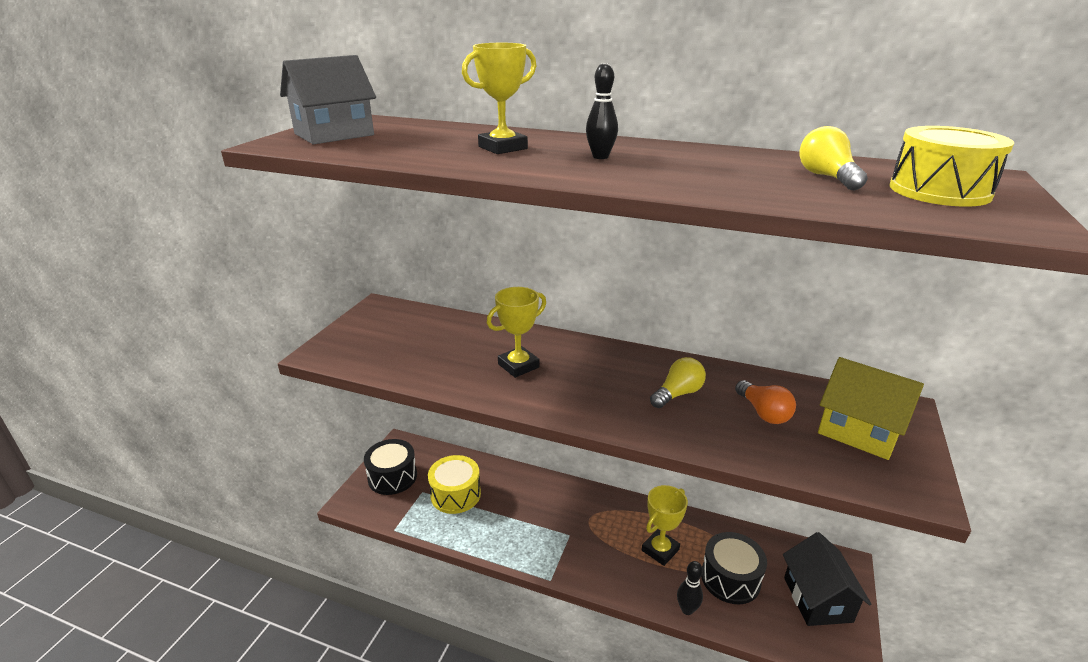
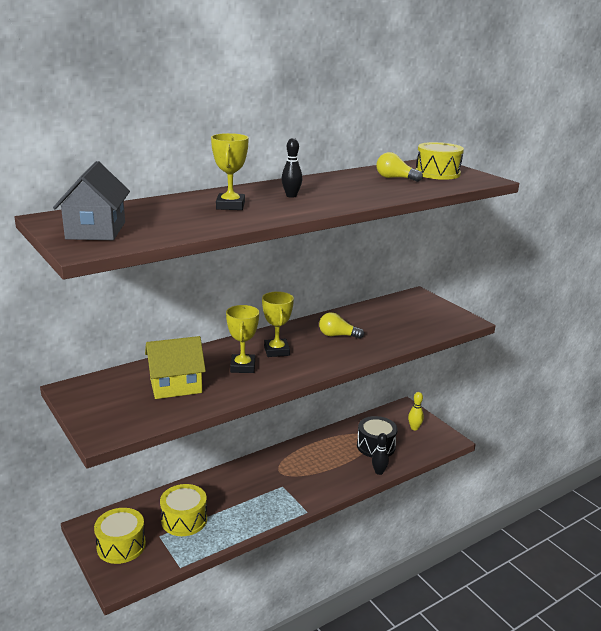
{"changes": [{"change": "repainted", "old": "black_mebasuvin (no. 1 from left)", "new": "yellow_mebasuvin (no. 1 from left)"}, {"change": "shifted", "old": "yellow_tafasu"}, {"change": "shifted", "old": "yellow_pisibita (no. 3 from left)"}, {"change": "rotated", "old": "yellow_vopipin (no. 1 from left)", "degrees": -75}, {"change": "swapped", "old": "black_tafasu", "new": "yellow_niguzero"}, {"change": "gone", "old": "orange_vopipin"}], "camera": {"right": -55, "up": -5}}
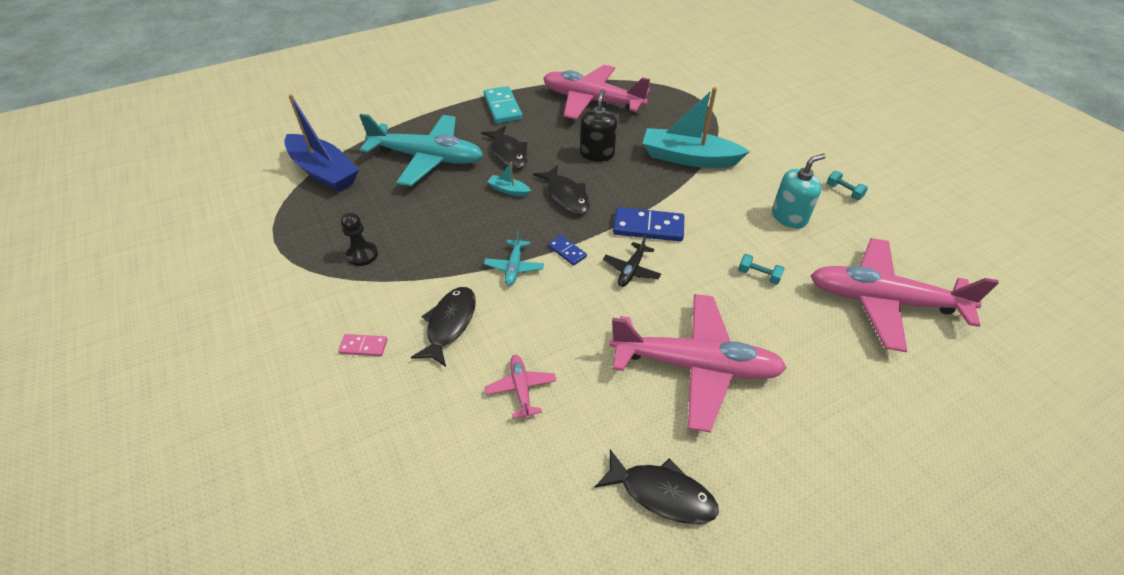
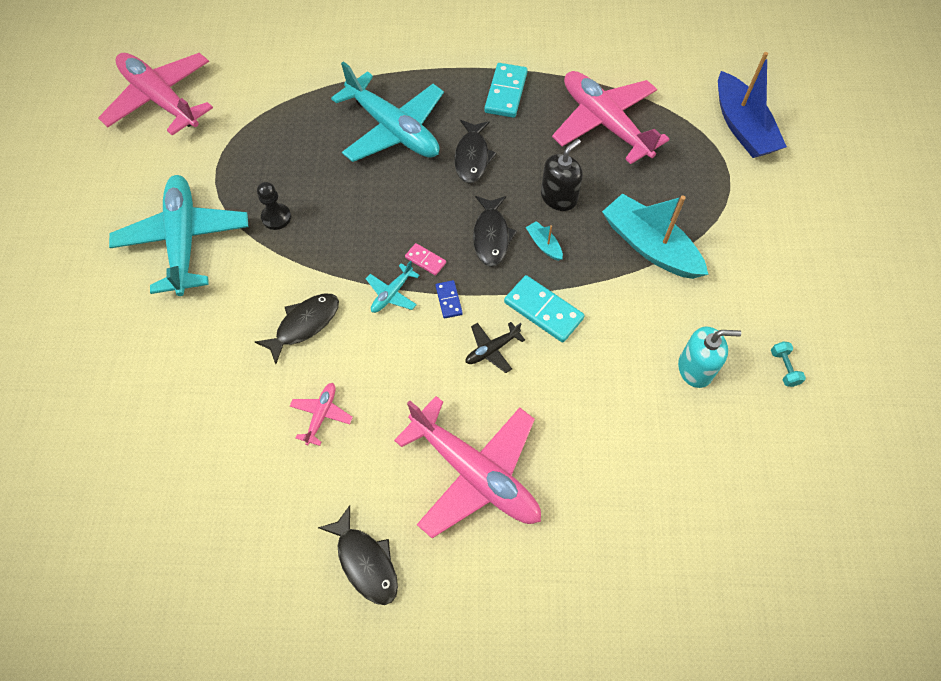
{"changes": [{"change": "shifted", "old": "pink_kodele (no. 4 from left in the first image)", "new": "pink_kodele (no. 1 from left)"}, {"change": "new", "new": "turquoise_kodele (no. 1 from left)"}, {"change": "shifted", "old": "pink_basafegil"}, {"change": "repainted", "old": "blue_basafegil (no. 2 from left)", "new": "turquoise_basafegil (no. 2 from left)"}, {"change": "shifted", "old": "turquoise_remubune (no. 1 from left)"}, {"change": "shifted", "old": "blue_remubune"}, {"change": "gone", "old": "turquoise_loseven (no. 1 from left)"}], "camera": {"right": 30, "up": 15}}
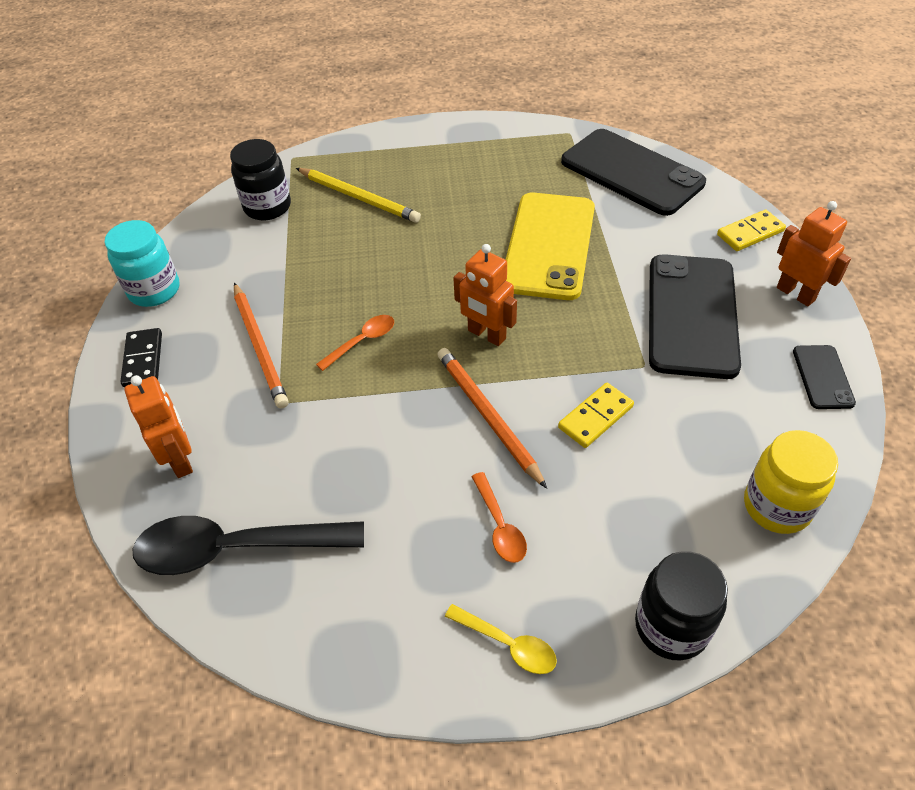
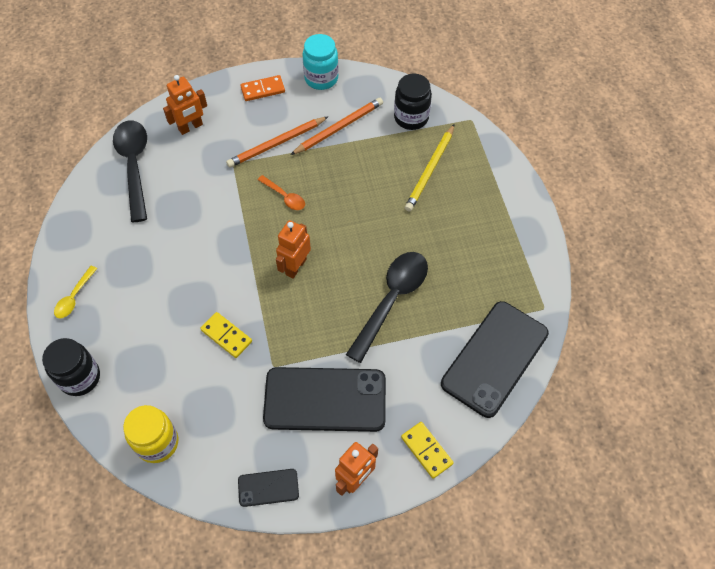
{"changes": [{"change": "repainted", "old": "black_basafegil", "new": "orange_basafegil"}, {"change": "shifted", "old": "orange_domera (no. 2 from left)"}, {"change": "swapped", "old": "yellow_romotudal", "new": "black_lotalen (no. 2 from left)"}, {"change": "gone", "old": "orange_lotalen (no. 2 from left)"}], "camera": {"right": 80, "up": 10}}
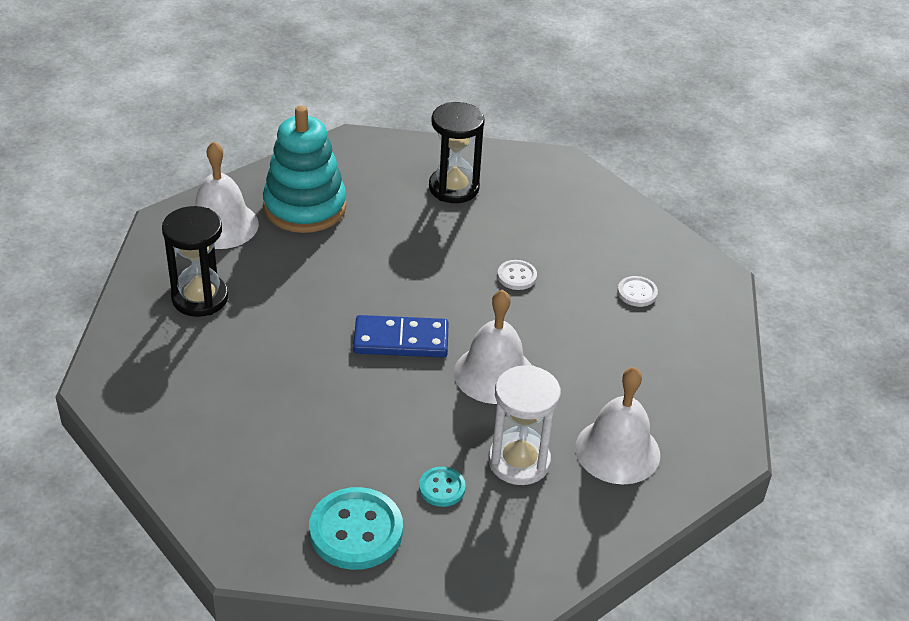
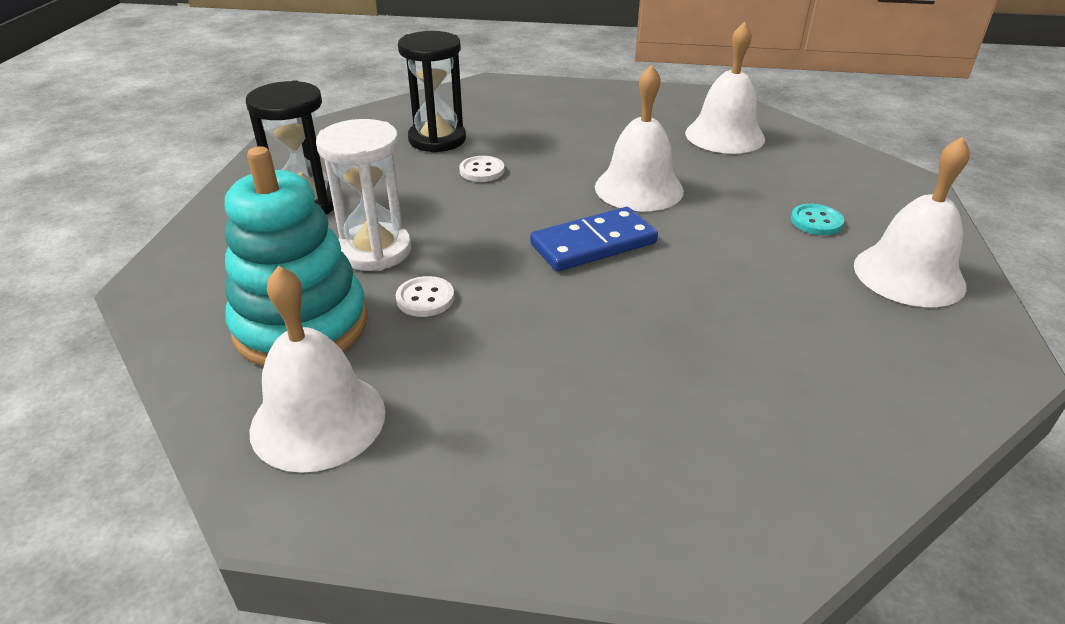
{"changes": [{"change": "shifted", "old": "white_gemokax"}, {"change": "shifted", "old": "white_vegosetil (no. 2 from left in the first image)", "new": "white_vegosetil (no. 1 from left)"}, {"change": "shifted", "old": "black_gemokax (no. 1 from left in the first image)", "new": "black_gemokax (no. 2 from left)"}, {"change": "rotated", "old": "blue_basafegil", "degrees": 60}, {"change": "swapped", "old": "turquoise_vegosetil (no. 1 from left)", "new": "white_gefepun (no. 4 from left)"}], "camera": {"right": -85, "up": -5}}
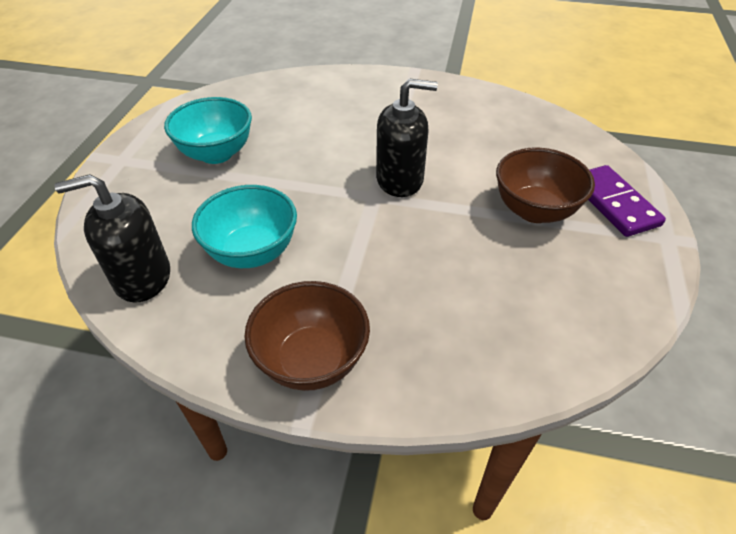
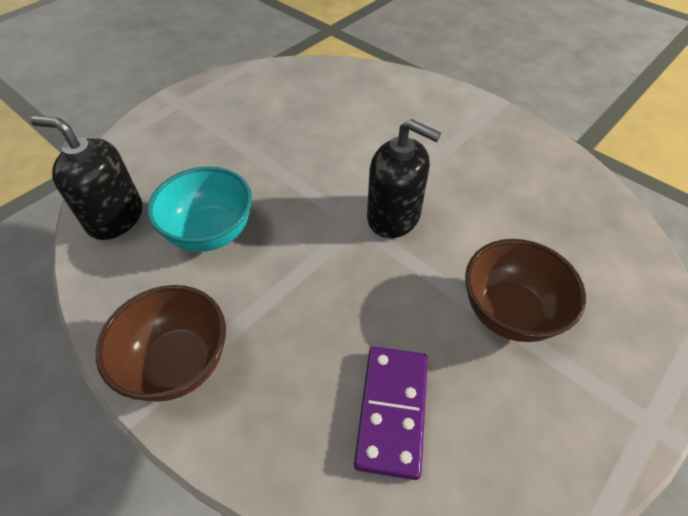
{"changes": [{"change": "shifted", "old": "purple_basafegil"}, {"change": "gone", "old": "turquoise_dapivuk (no. 1 from left)"}], "camera": {"right": 30, "up": 5}}
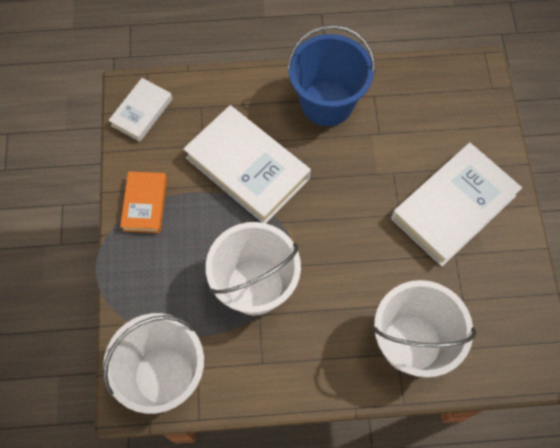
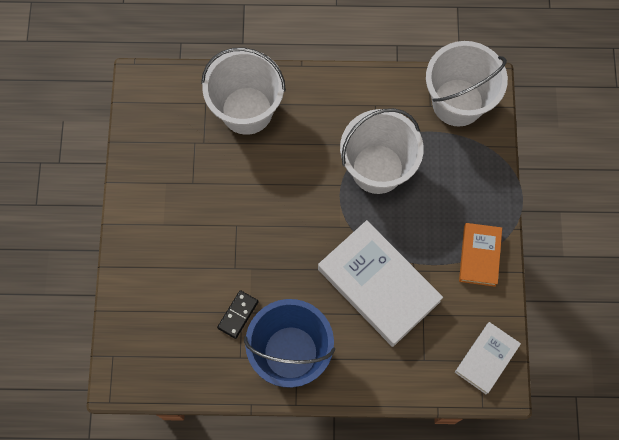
{"changes": [{"change": "new", "new": "black_basafegil"}, {"change": "gone", "old": "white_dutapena (no. 3 from left)"}], "camera": {"right": -175, "up": 5}}
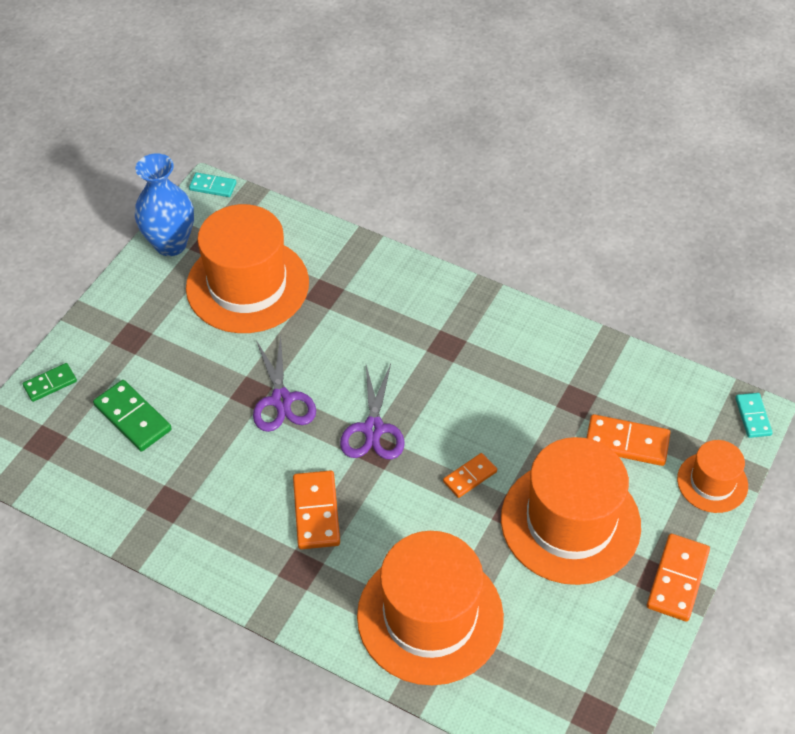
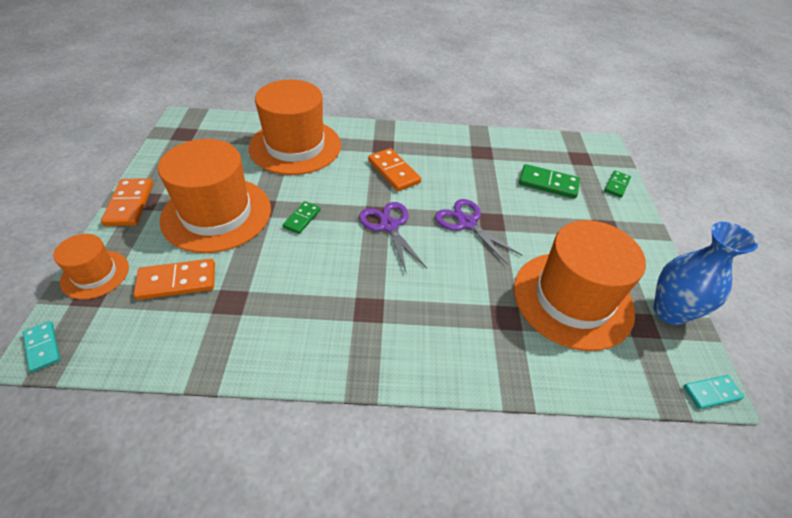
{"changes": [{"change": "repainted", "old": "orange_basafegil (no. 2 from left)", "new": "green_basafegil (no. 1 from left)"}], "camera": {"right": 150, "up": -5}}
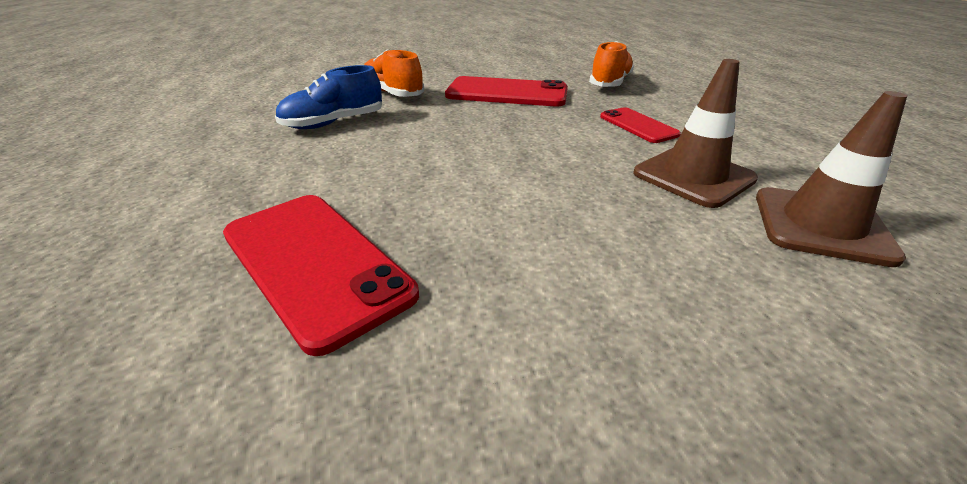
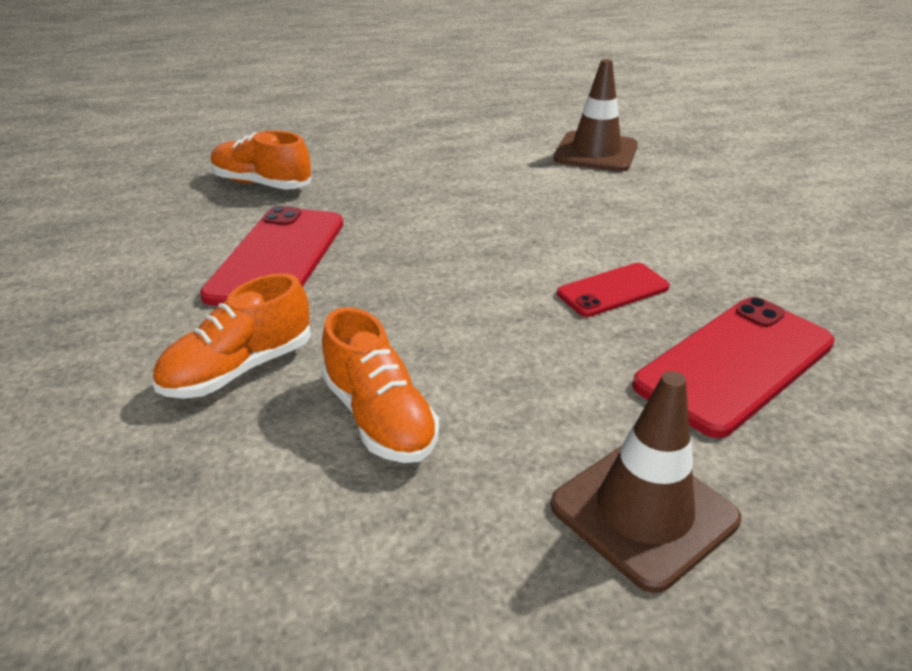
{"changes": [{"change": "repainted", "old": "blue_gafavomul", "new": "orange_gafavomul (no. 3 from left)"}, {"change": "shifted", "old": "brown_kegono (no. 1 from left in the first image)", "new": "brown_kegono (no. 2 from left)"}, {"change": "shifted", "old": "red_romotudal (no. 3 from left in the first image)", "new": "red_romotudal (no. 2 from left)"}], "camera": {"right": -90, "up": 0}}
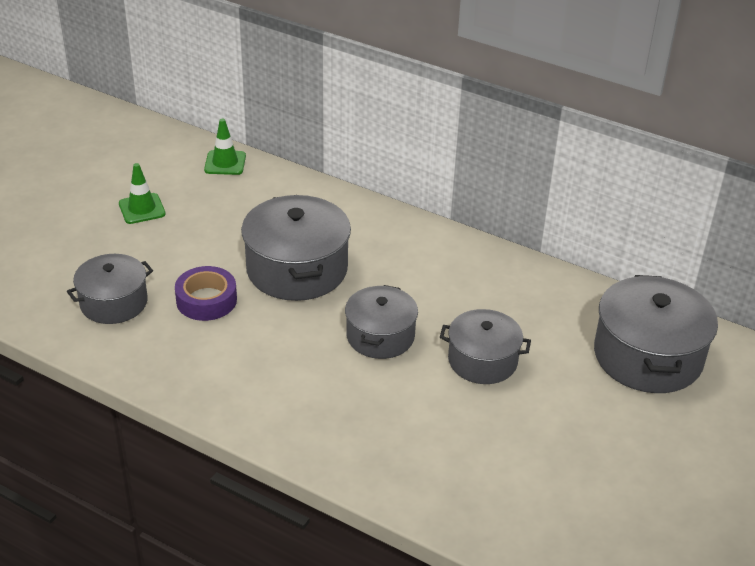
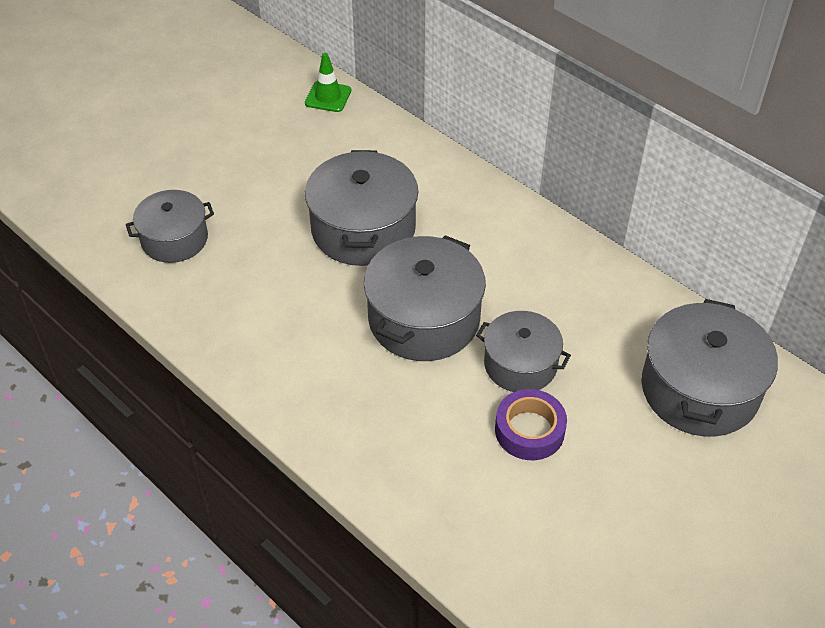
{"changes": [{"change": "scaled", "old": "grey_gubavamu (no. 3 from left)", "factor": 1.57}, {"change": "shifted", "old": "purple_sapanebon"}, {"change": "gone", "old": "green_kegono (no. 1 from left)"}], "camera": {"right": 15, "up": 10}}
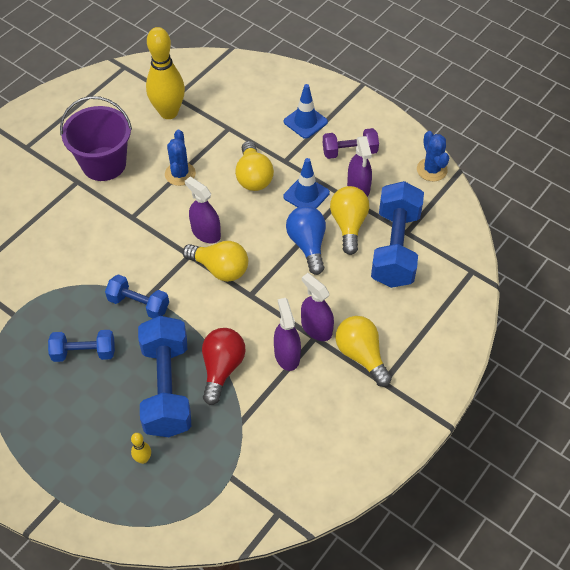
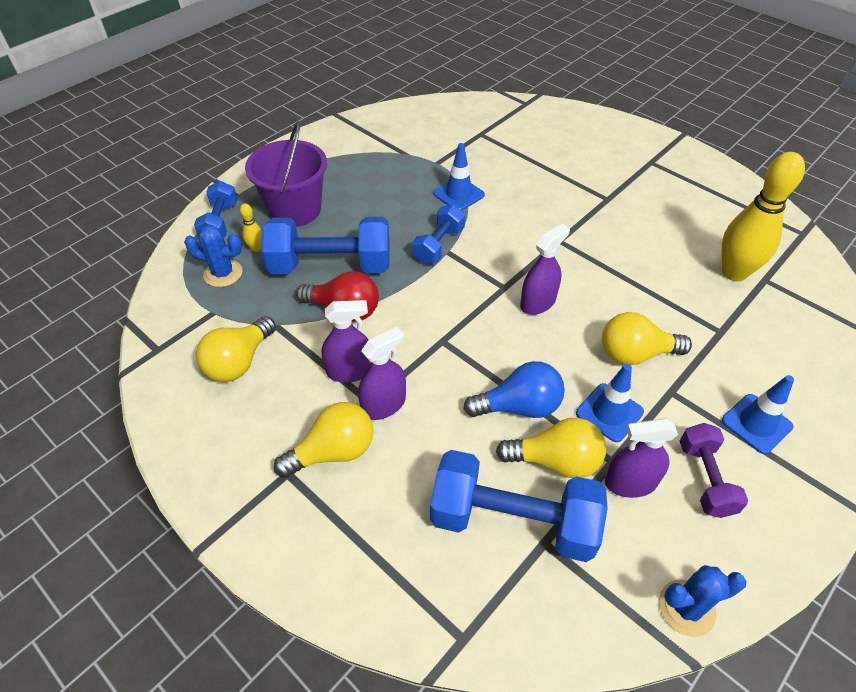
{"changes": [{"change": "shifted", "old": "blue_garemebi (no. 1 from left)"}, {"change": "shifted", "old": "blue_loseven (no. 1 from left)"}, {"change": "shifted", "old": "yellow_vopipin (no. 1 from left)"}, {"change": "shifted", "old": "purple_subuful"}, {"change": "new", "new": "blue_kegono (no. 1 from left)"}], "camera": {"right": 95, "up": -5}}
